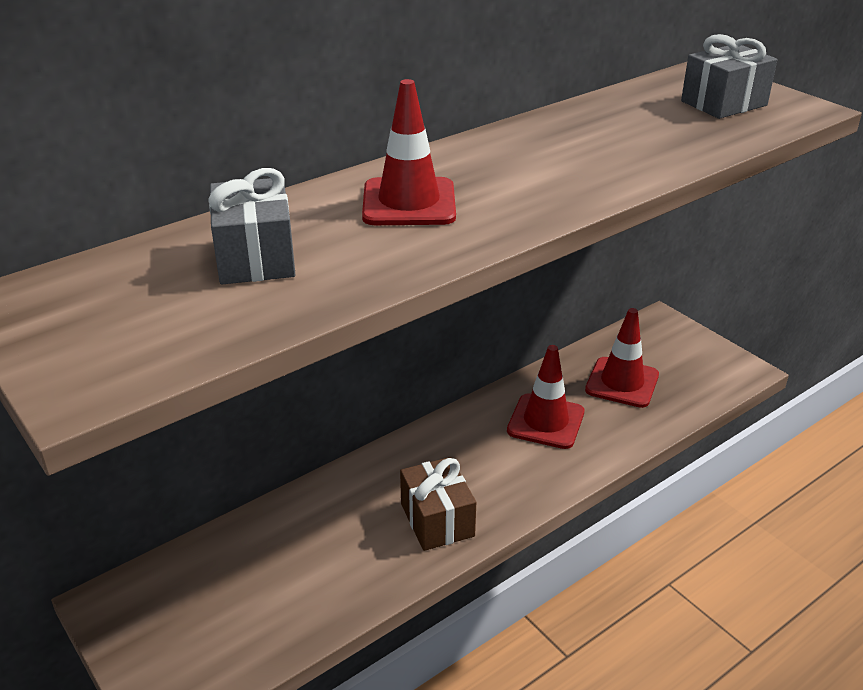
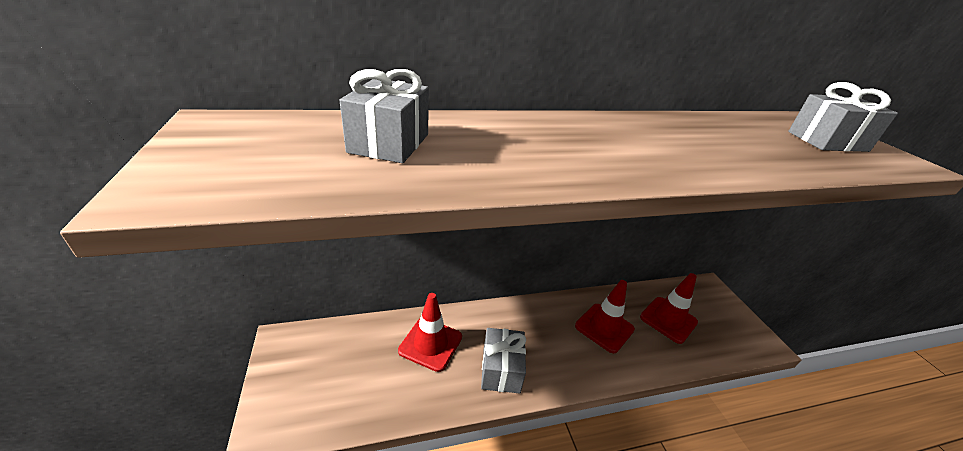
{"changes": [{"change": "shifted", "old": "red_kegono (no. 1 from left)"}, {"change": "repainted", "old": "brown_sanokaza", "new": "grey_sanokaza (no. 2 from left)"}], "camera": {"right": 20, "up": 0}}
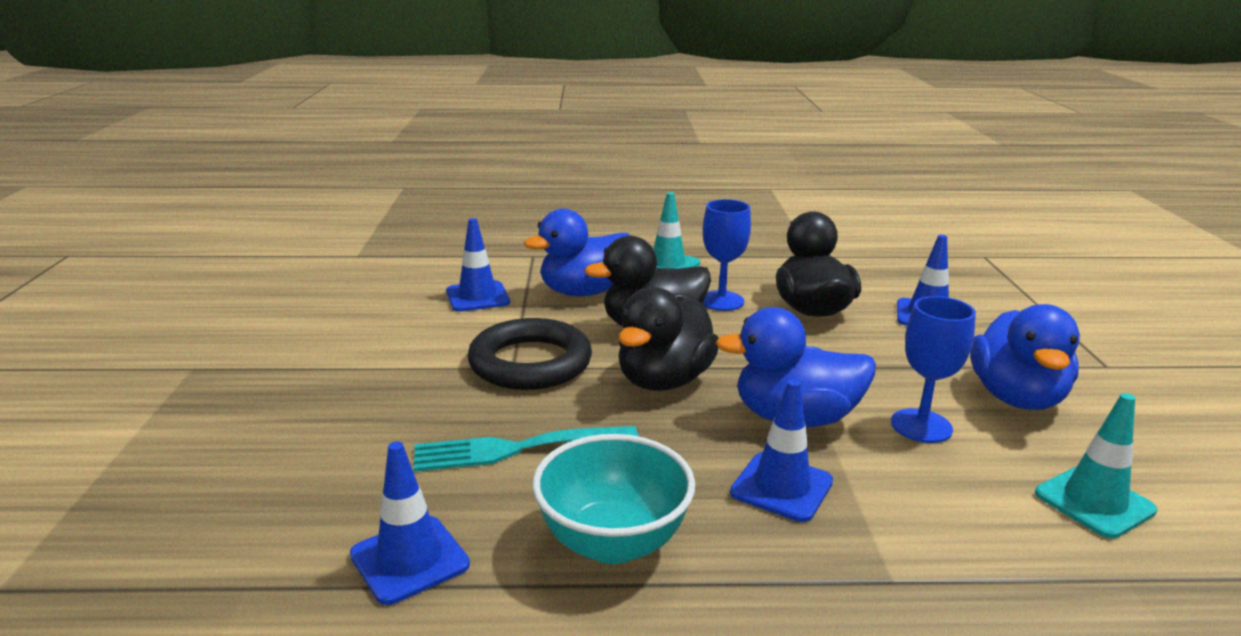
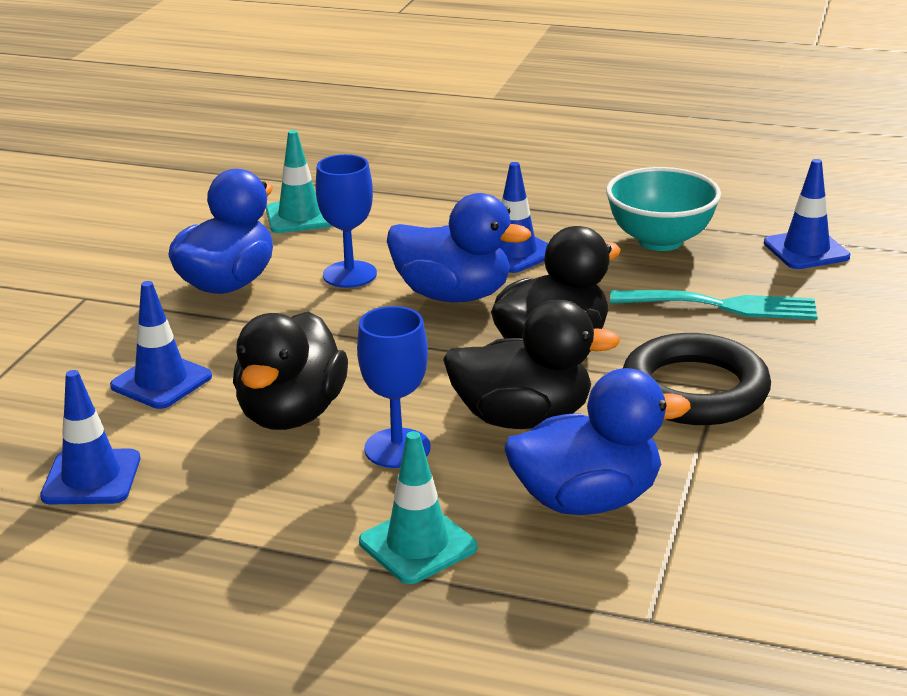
{"changes": [{"change": "shifted", "old": "blue_kegono (no. 2 from left in the first image)", "new": "blue_kegono (no. 1 from left)"}], "camera": {"right": -160, "up": 5}}
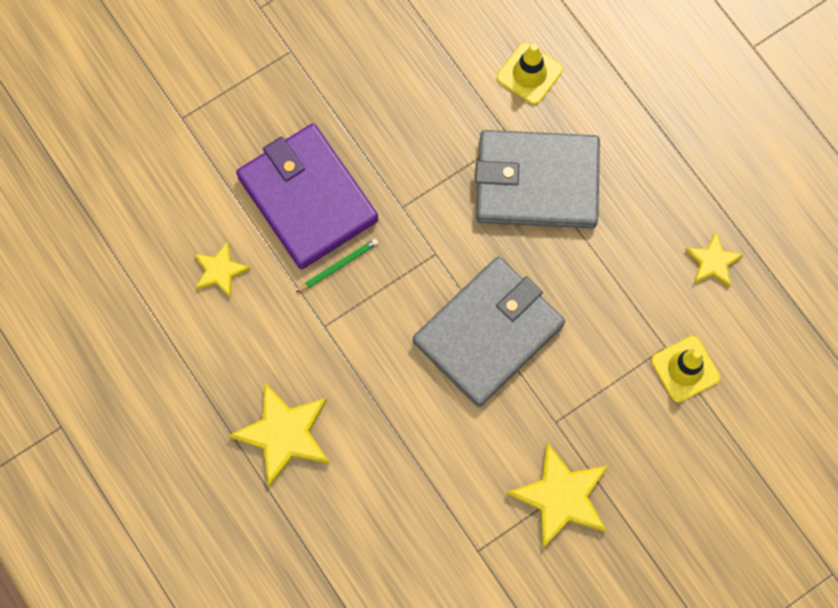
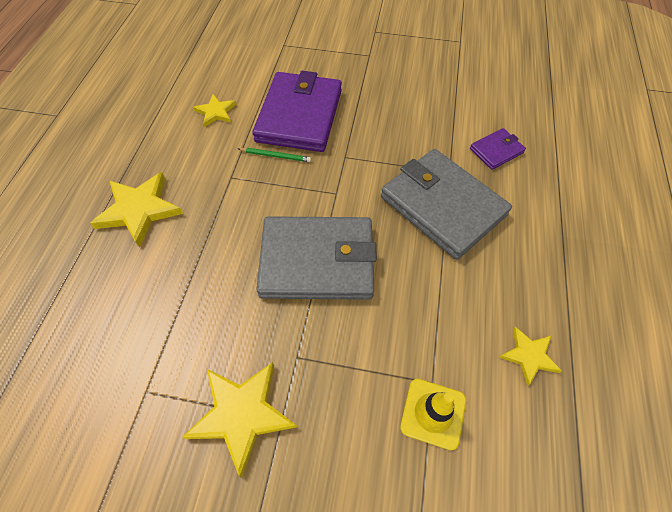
{"changes": [{"change": "swapped", "old": "yellow_kegono (no. 1 from left)", "new": "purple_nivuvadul (no. 2 from left)"}], "camera": {"right": 45, "up": -15}}
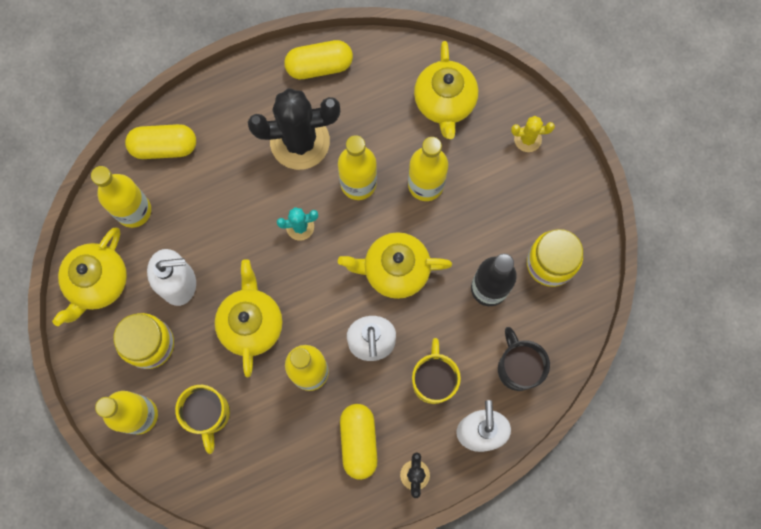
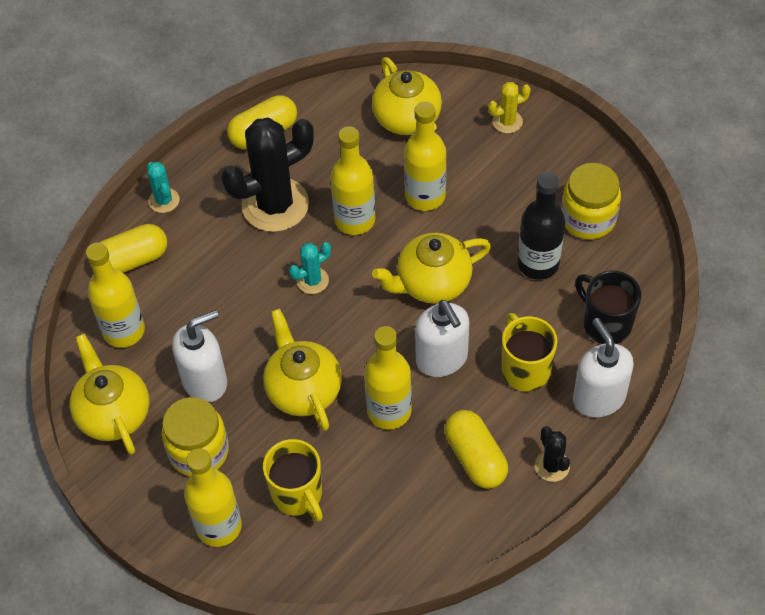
{"changes": [{"change": "rotated", "old": "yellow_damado (no. 1 from left)", "degrees": 150}, {"change": "new", "new": "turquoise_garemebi (no. 1 from left)"}], "camera": {"right": -20, "up": -20}}
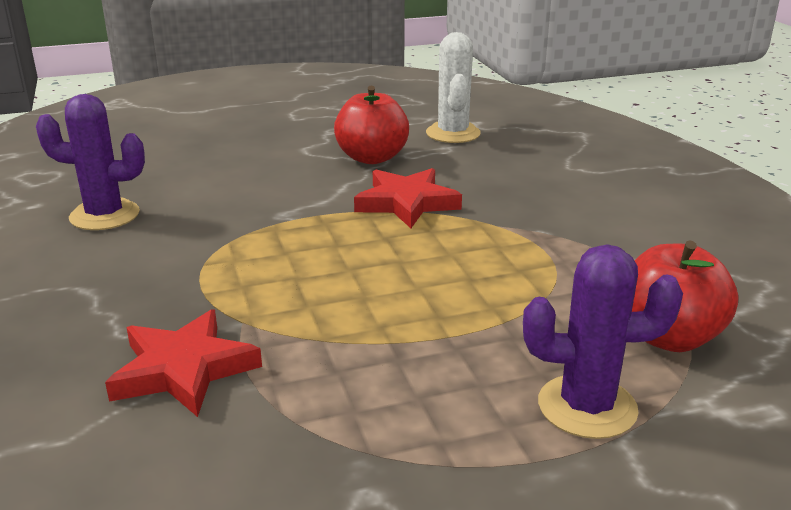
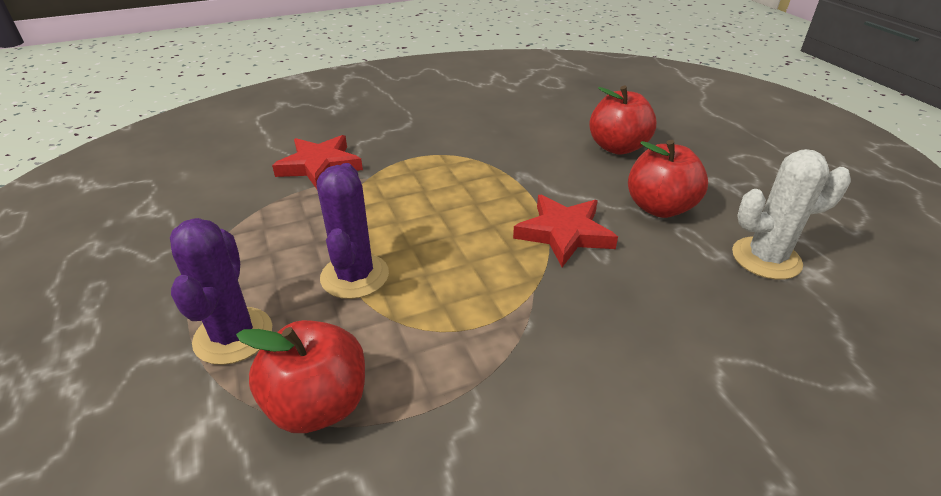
{"changes": [{"change": "shifted", "old": "purple_garemebi (no. 1 from left in the first image)", "new": "purple_garemebi (no. 2 from left)"}, {"change": "new", "new": "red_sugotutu (no. 2 from left)"}], "camera": {"right": 85, "up": 10}}
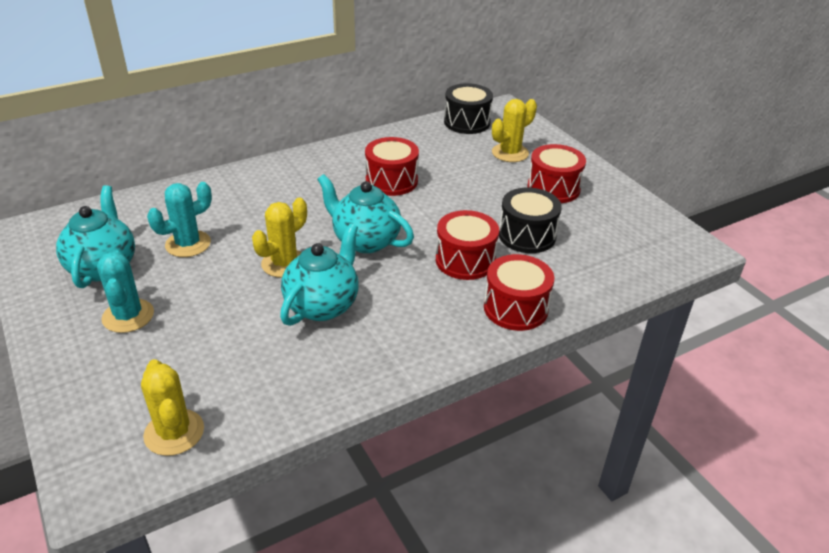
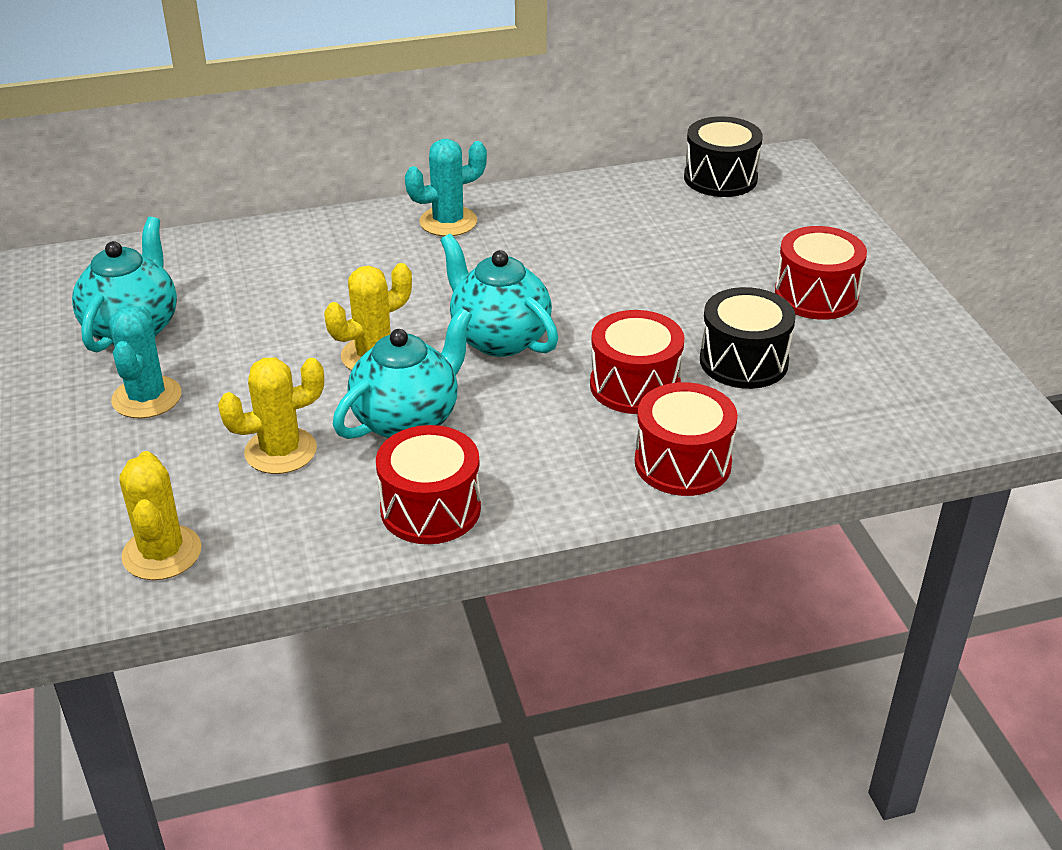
{"changes": [{"change": "shifted", "old": "yellow_garemebi (no. 3 from left in the first image)", "new": "yellow_garemebi (no. 2 from left)"}, {"change": "shifted", "old": "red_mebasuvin (no. 1 from left)"}, {"change": "shifted", "old": "turquoise_garemebi (no. 2 from left)"}], "camera": {"right": 15, "up": 0}}
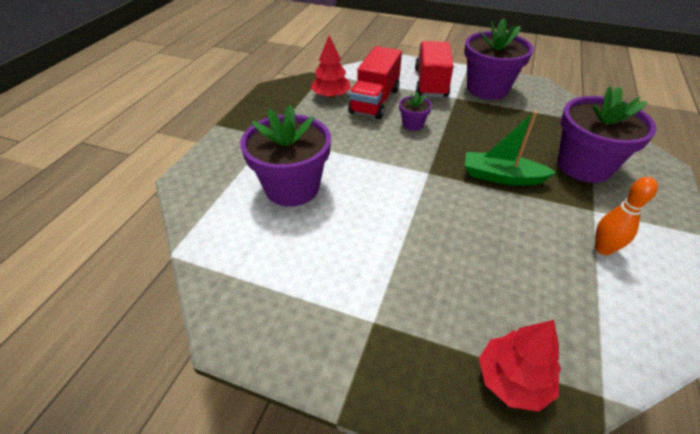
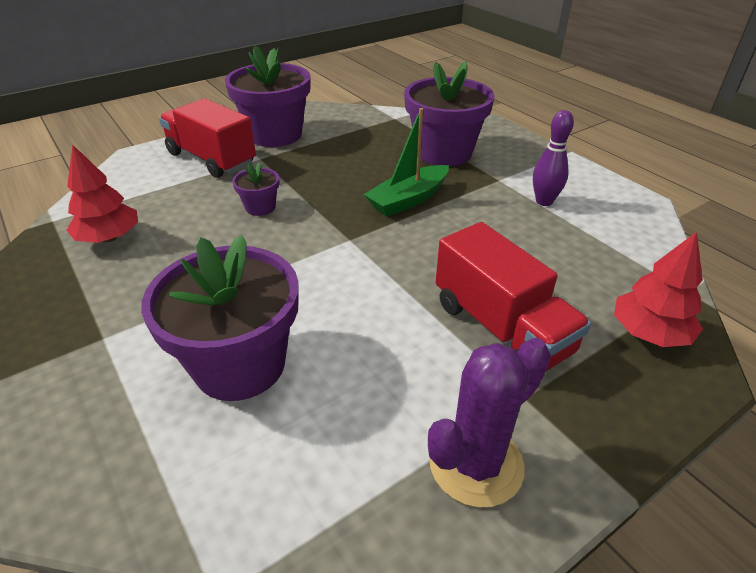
{"changes": [{"change": "new", "new": "purple_garemebi"}, {"change": "shifted", "old": "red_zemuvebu (no. 1 from left in the first image)", "new": "red_zemuvebu (no. 2 from left)"}, {"change": "repainted", "old": "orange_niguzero", "new": "purple_niguzero"}], "camera": {"right": -55, "up": -5}}
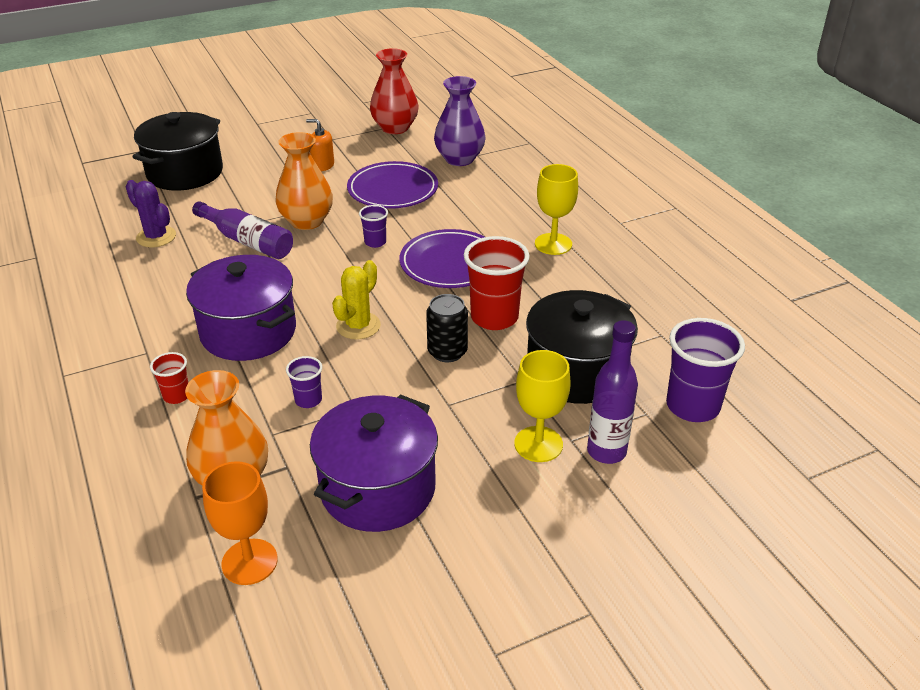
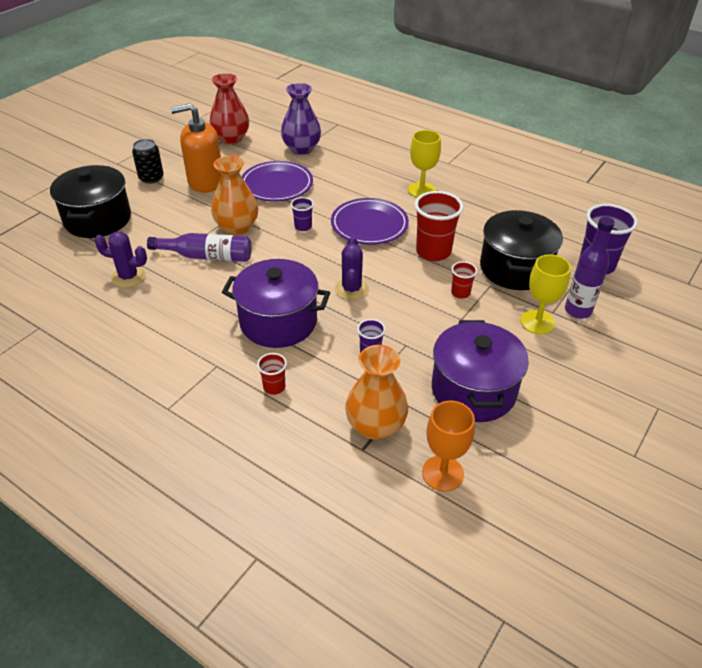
{"changes": [{"change": "shifted", "old": "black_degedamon"}, {"change": "scaled", "old": "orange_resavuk", "factor": 2.01}, {"change": "repainted", "old": "yellow_garemebi", "new": "purple_garemebi (no. 2 from left)"}, {"change": "new", "new": "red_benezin (no. 3 from left)"}], "camera": {"right": -30, "up": 5}}
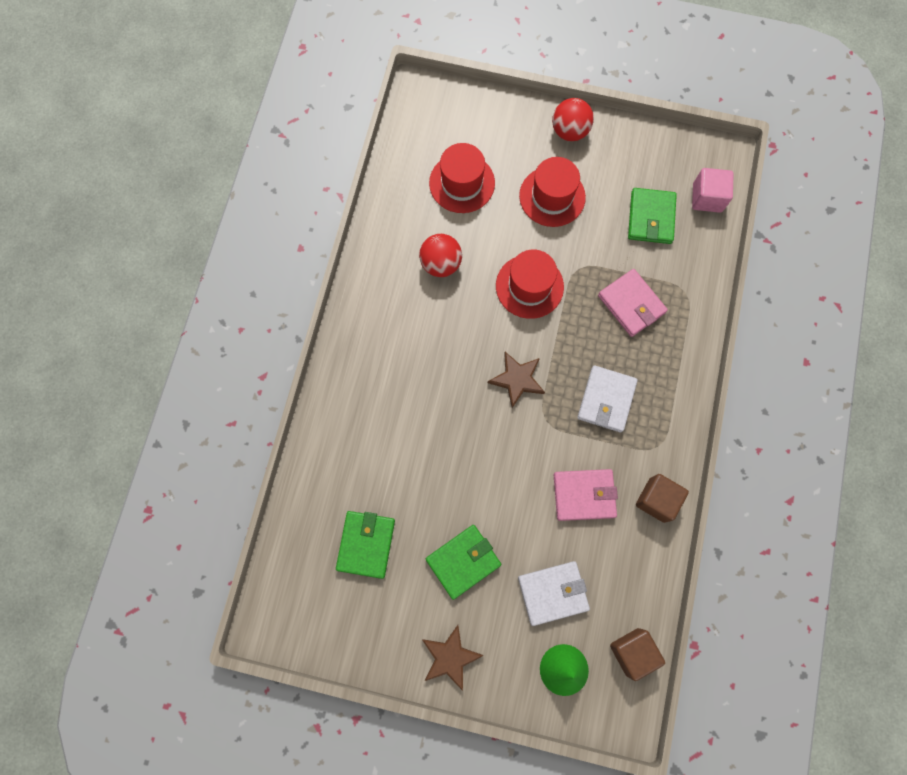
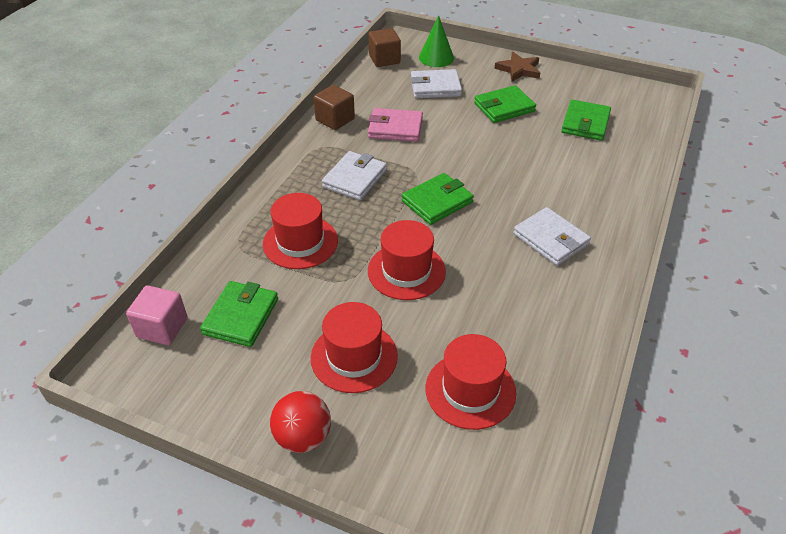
{"changes": [{"change": "swapped", "old": "pink_nivuvadul (no. 2 from left)", "new": "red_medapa (no. 1 from left)"}, {"change": "swapped", "old": "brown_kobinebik (no. 2 from left)", "new": "green_nivuvadul (no. 2 from left)"}, {"change": "new", "new": "white_nivuvadul (no. 3 from left)"}, {"change": "gone", "old": "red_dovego (no. 1 from left)"}], "camera": {"right": -170, "up": -30}}
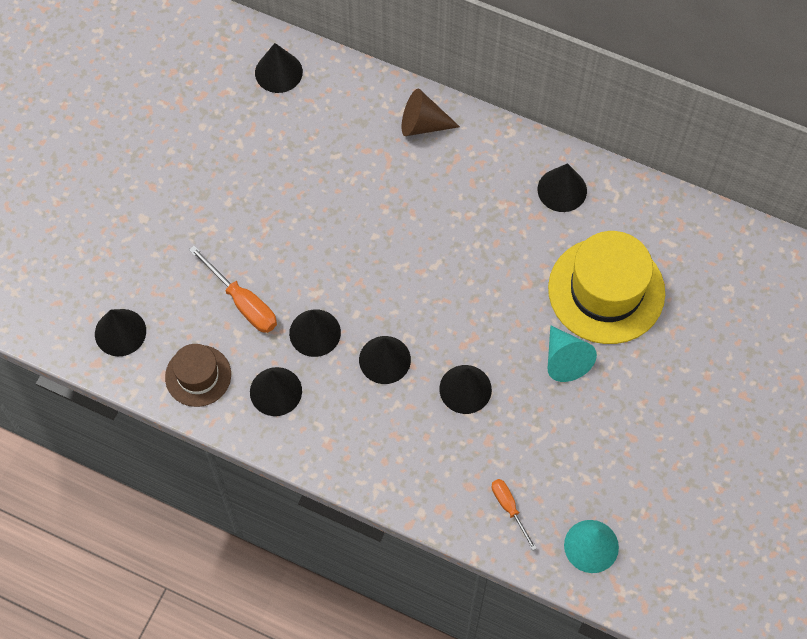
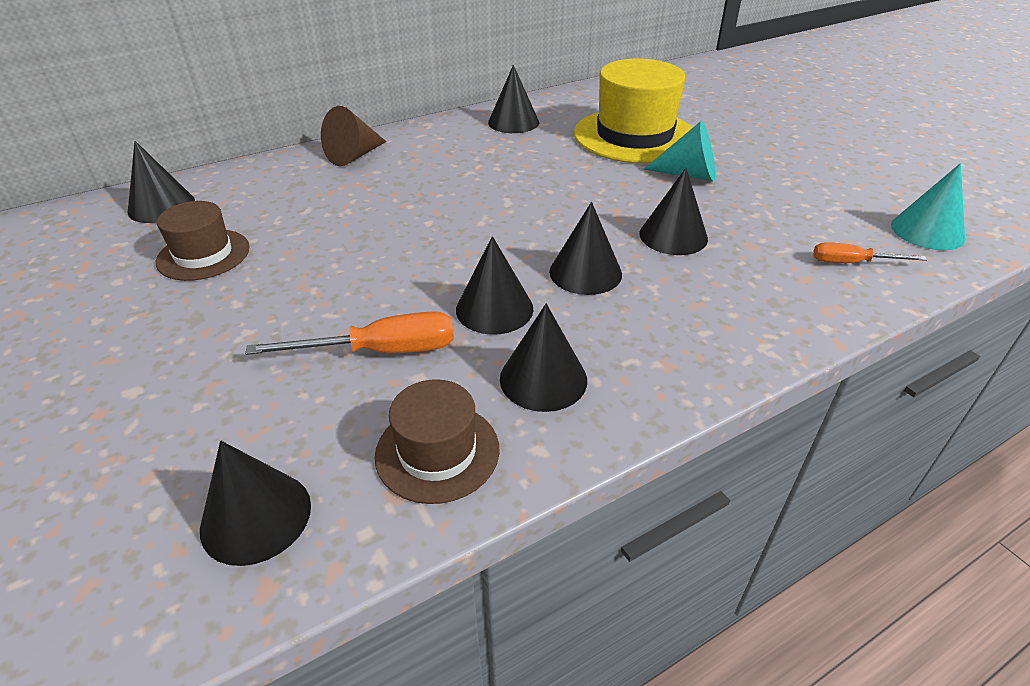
{"changes": [{"change": "new", "new": "brown_medapa (no. 1 from left)"}], "camera": {"right": -55, "up": -25}}
